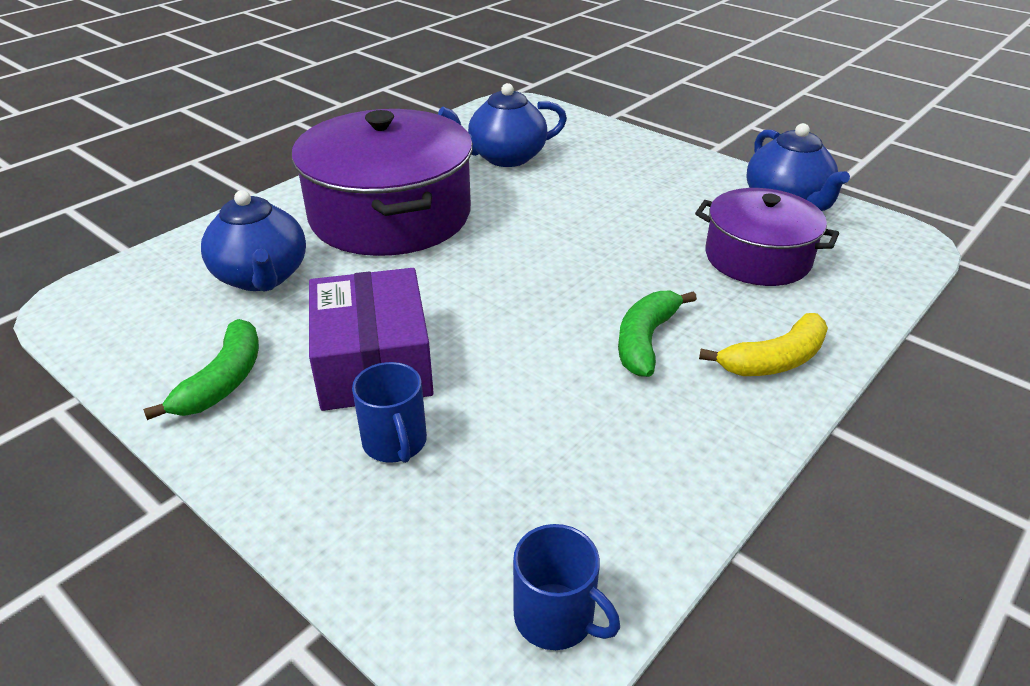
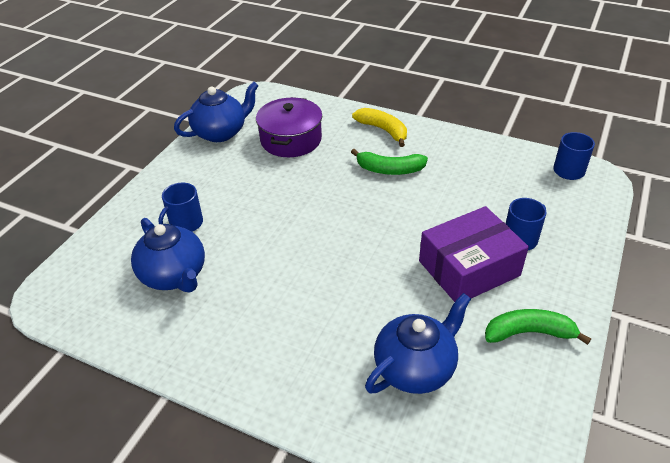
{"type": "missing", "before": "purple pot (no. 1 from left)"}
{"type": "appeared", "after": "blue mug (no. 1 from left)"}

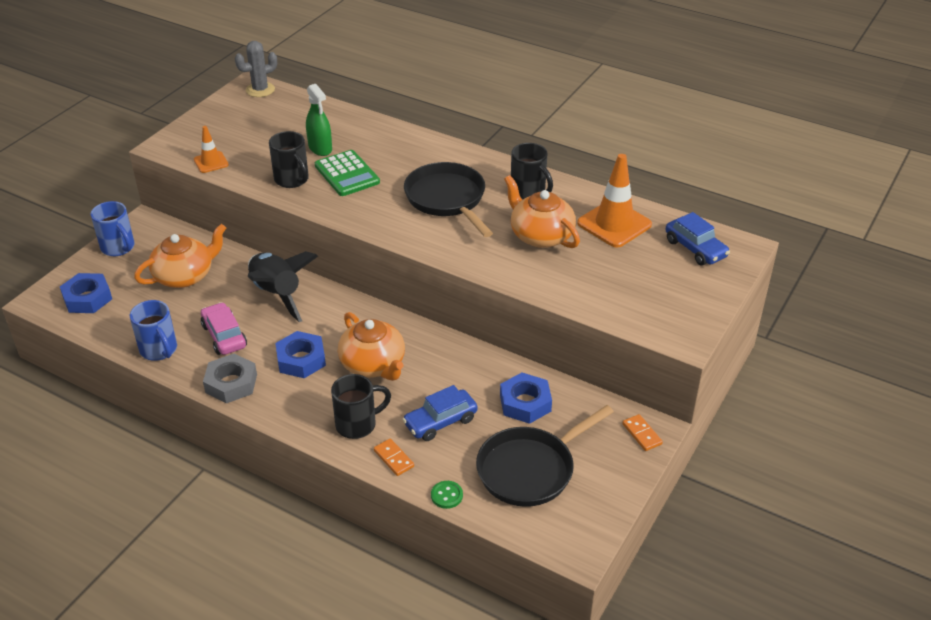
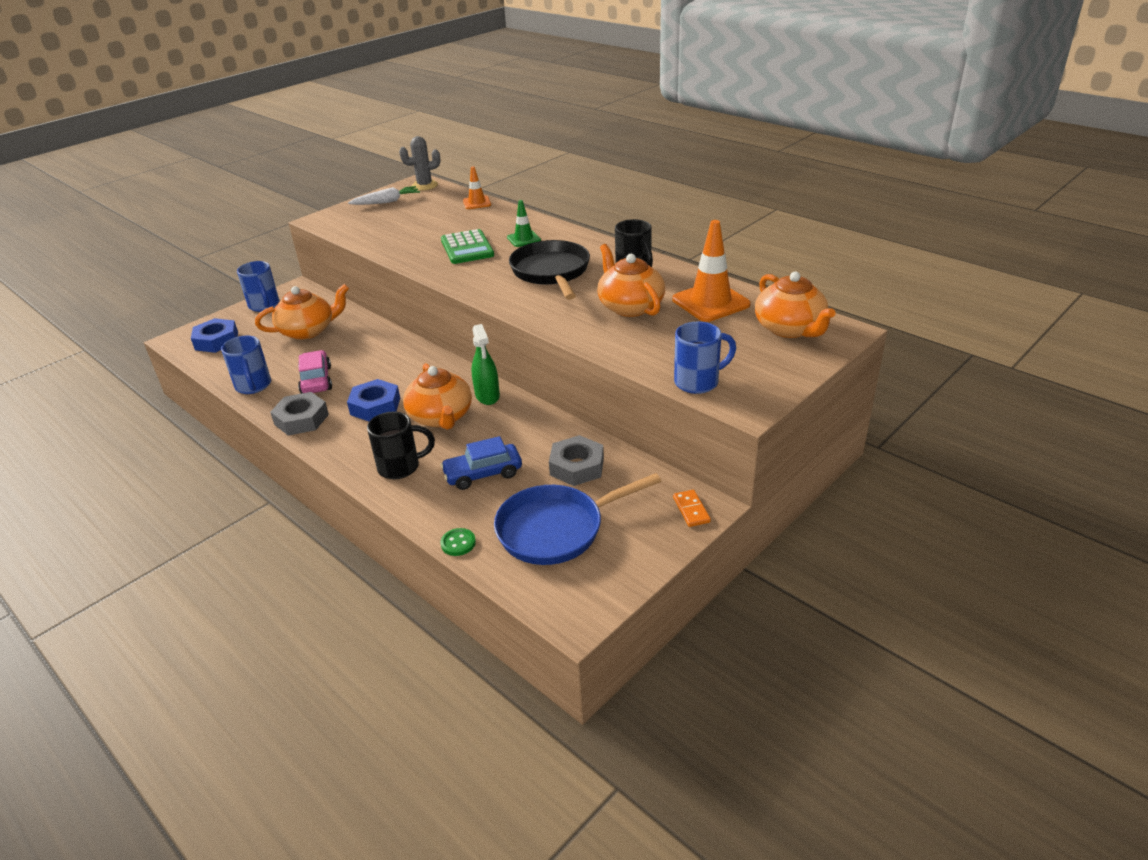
{"type": "missing", "before": "black rocket"}
{"type": "missing", "before": "black mug (no. 1 from left)"}
{"type": "missing", "before": "orange domino (no. 1 from left)"}
{"type": "appeared", "after": "white carrot"}
{"type": "appeared", "after": "green traffic cone"}
{"type": "appeared", "after": "blue mug (no. 3 from left)"}
{"type": "relocated", "before": "orange traffic cone (no. 1 from left)"}
{"type": "relocated", "before": "green spray bottle"}
{"type": "exchanged", "before": "blue car (no. 2 from left)", "after": "orange teapot (no. 4 from left)"}
{"type": "colour", "before": "black pan (no. 2 from left)", "after": "blue pan"}
{"type": "colour", "before": "blue nut (no. 3 from left)", "after": "grey nut (no. 2 from left)"}

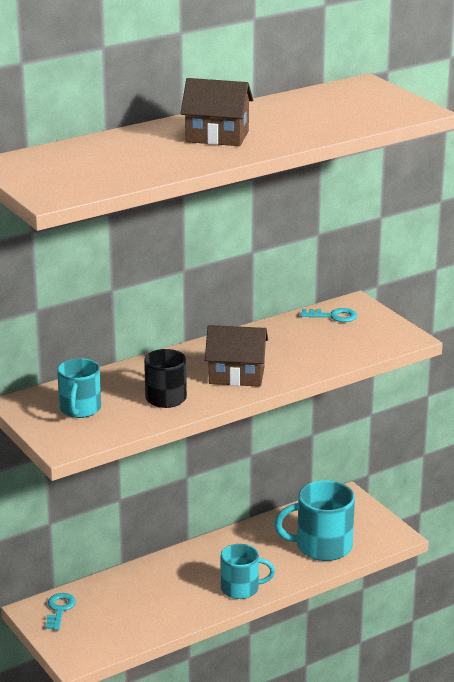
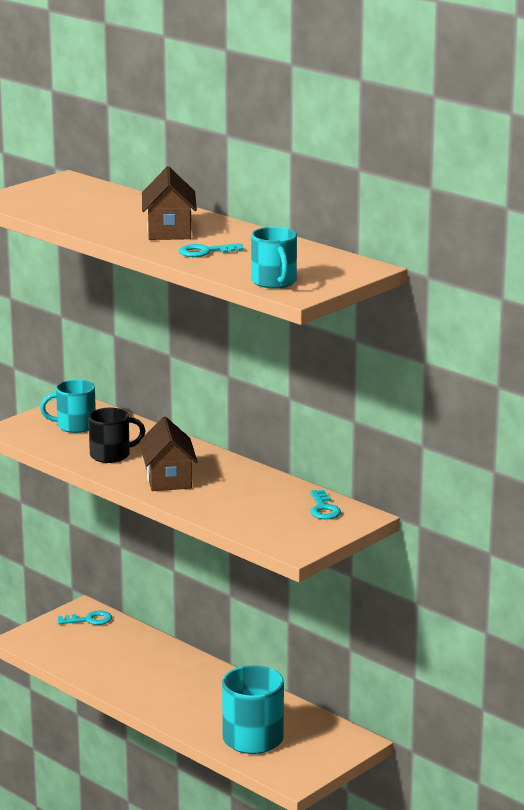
{"type": "appeared", "after": "turquoise key (no. 2 from left)"}
{"type": "relocated", "before": "turquoise mug (no. 2 from left in the first image)", "after": "turquoise mug (no. 3 from left)"}

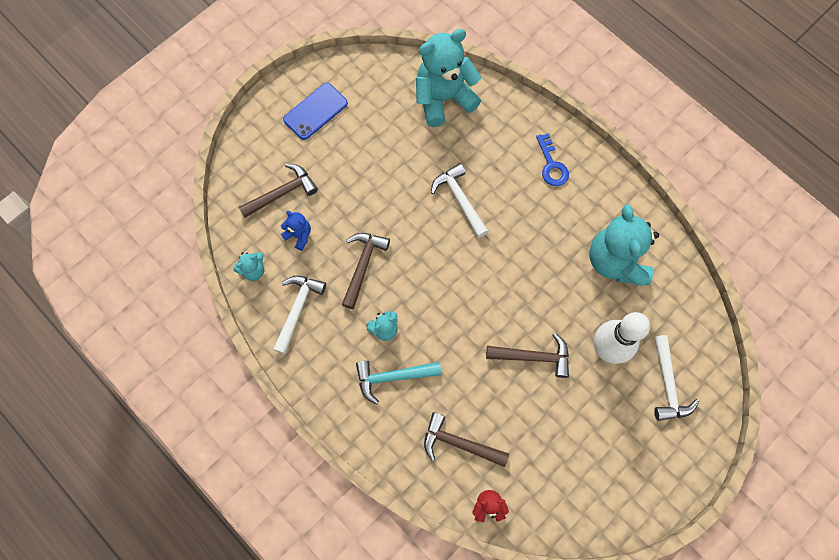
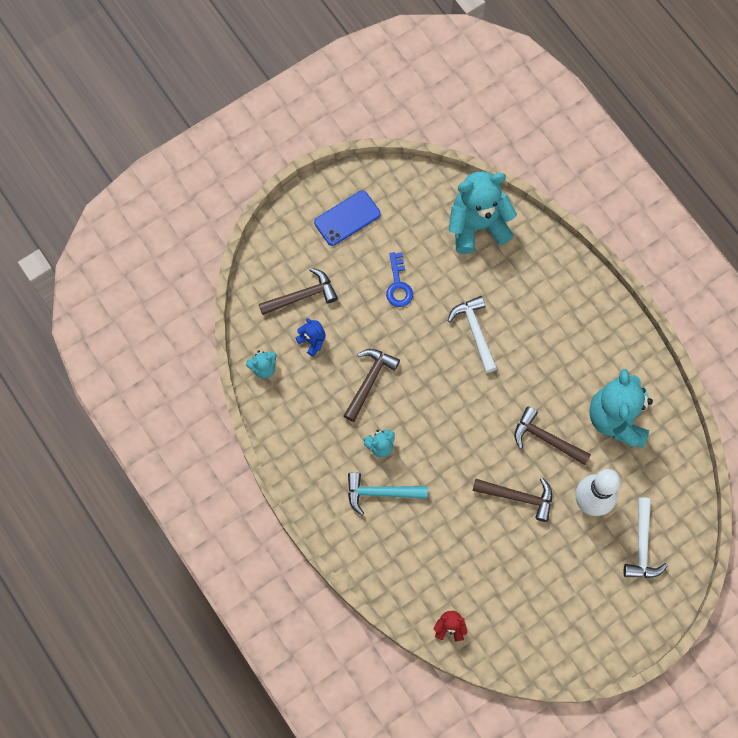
{"type": "missing", "before": "white hammer (no. 1 from left)"}
{"type": "relocated", "before": "brown hammer (no. 3 from left in the first image)", "after": "brown hammer (no. 4 from left)"}
{"type": "relocated", "before": "blue key"}

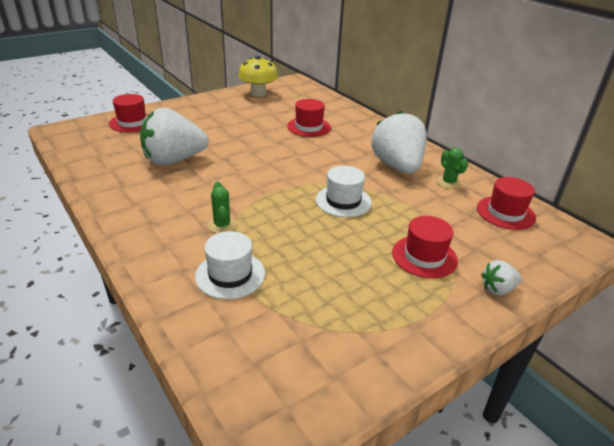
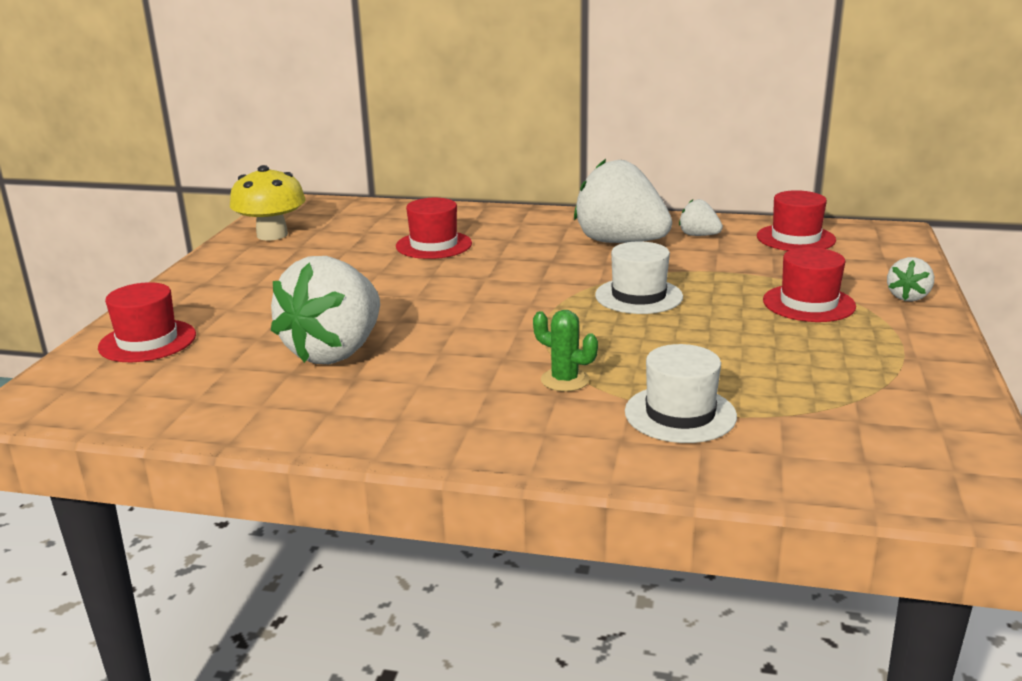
{"type": "exchanged", "before": "green cactus (no. 2 from left)", "after": "white strawberry (no. 3 from left)"}

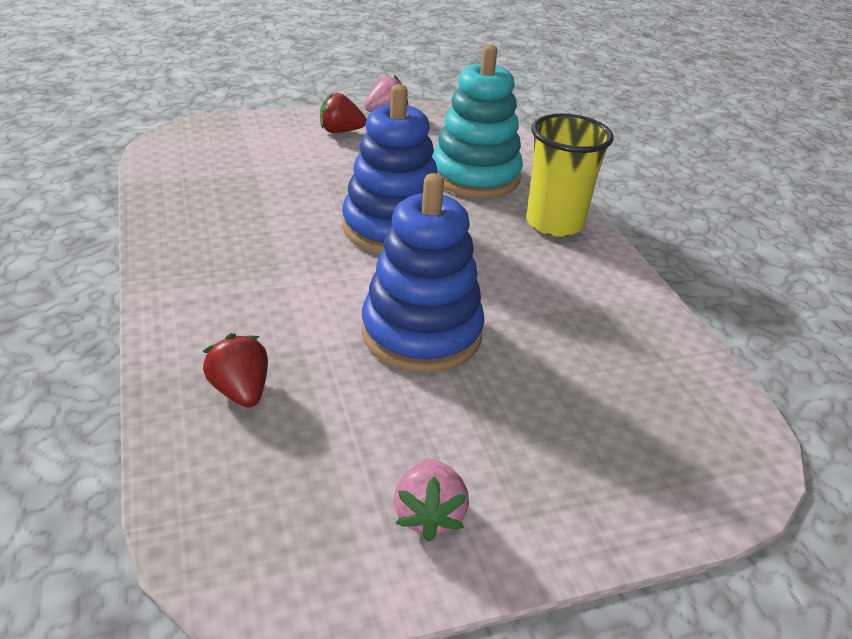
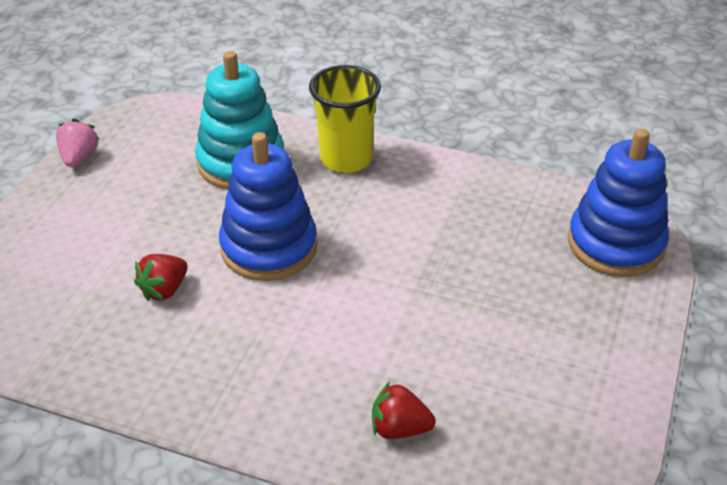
{"type": "missing", "before": "pink strawberry (no. 2 from left)"}
{"type": "relocated", "before": "red strawberry (no. 2 from left in the first image)", "after": "red strawberry (no. 1 from left)"}
{"type": "relocated", "before": "blue stacking toy (no. 2 from left)"}

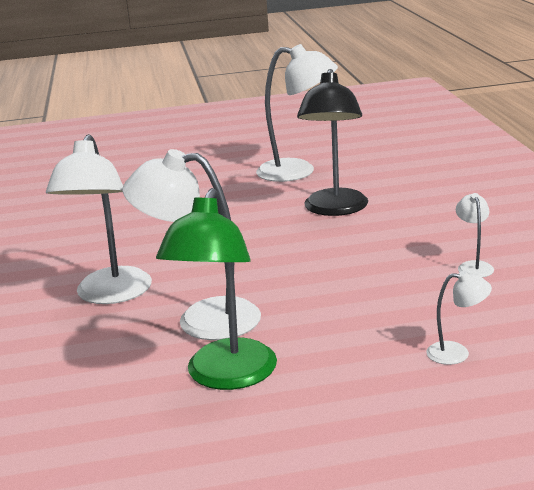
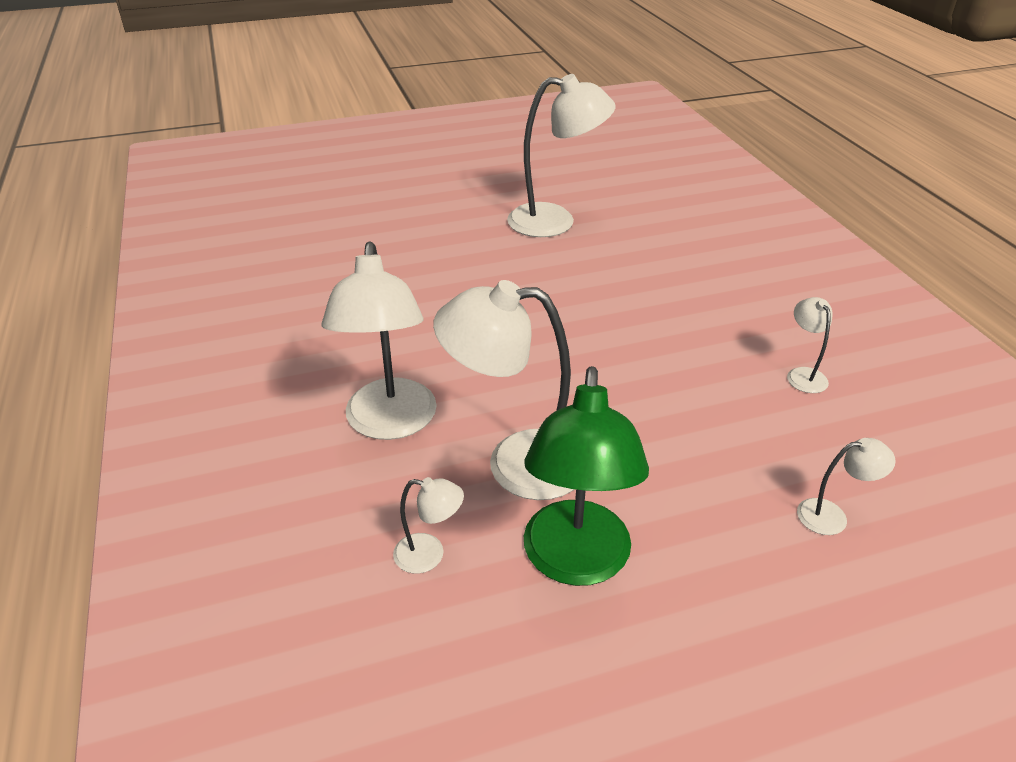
{"type": "missing", "before": "black lamp"}
{"type": "appeared", "after": "white lamp (no. 2 from left)"}

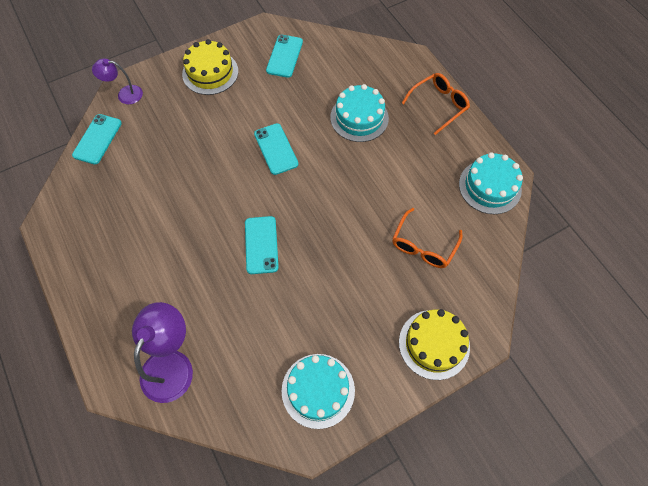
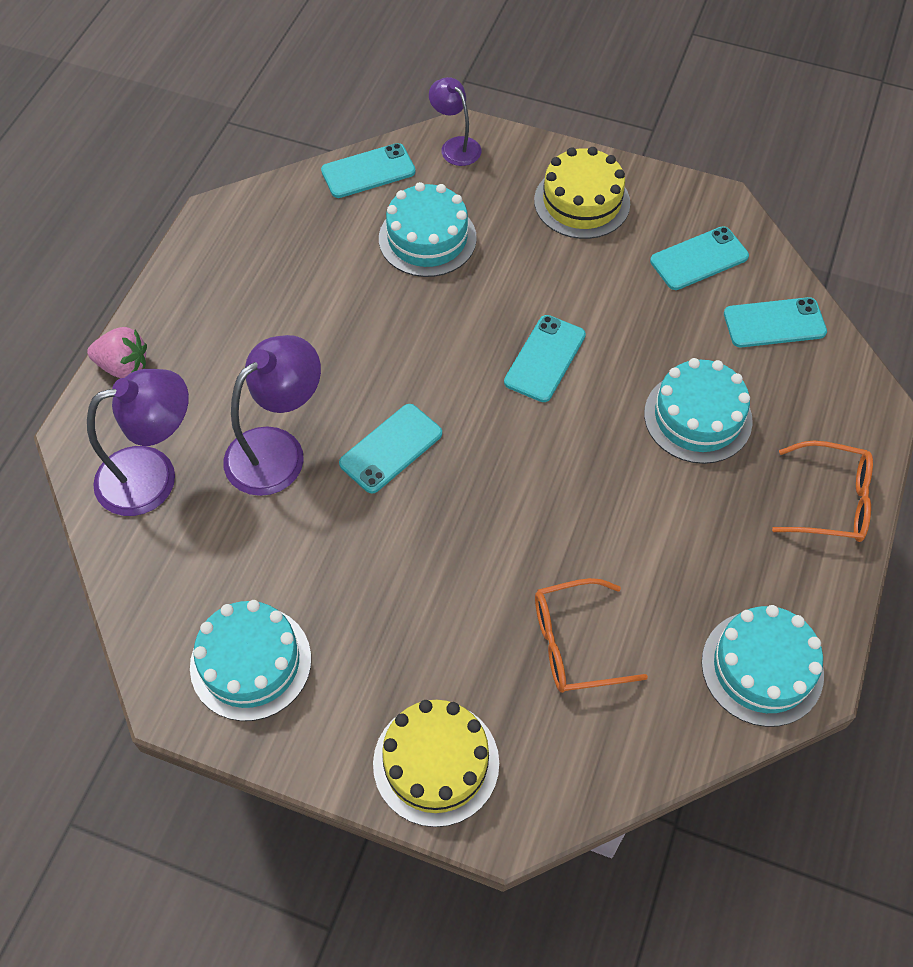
{"type": "appeared", "after": "pink strawberry"}
{"type": "appeared", "after": "purple lamp (no. 2 from left)"}
{"type": "appeared", "after": "turquoise cake (no. 2 from left)"}
{"type": "appeared", "after": "turquoise phone (no. 5 from left)"}

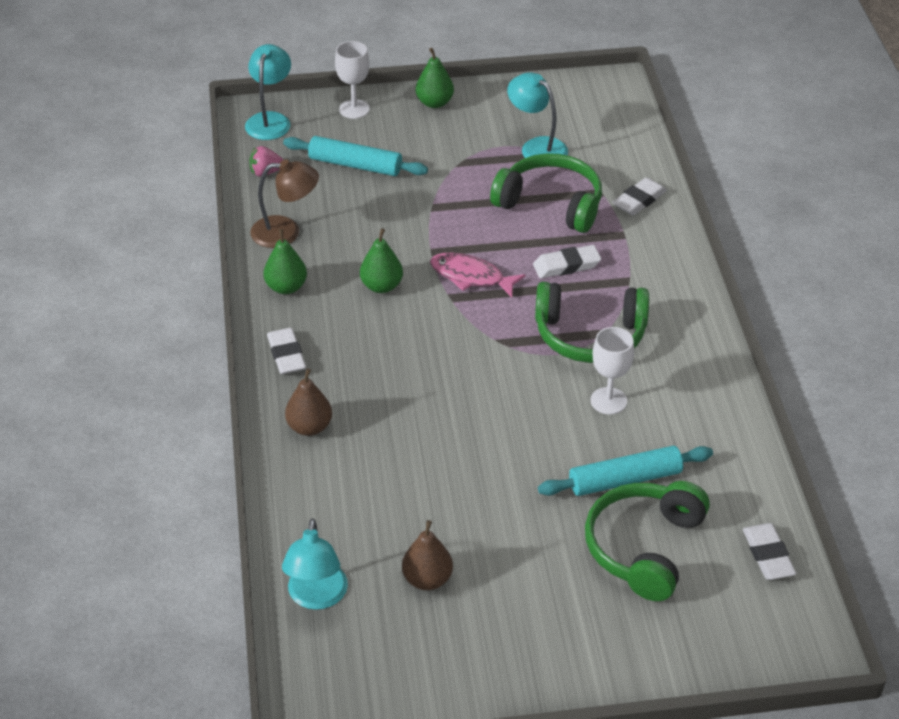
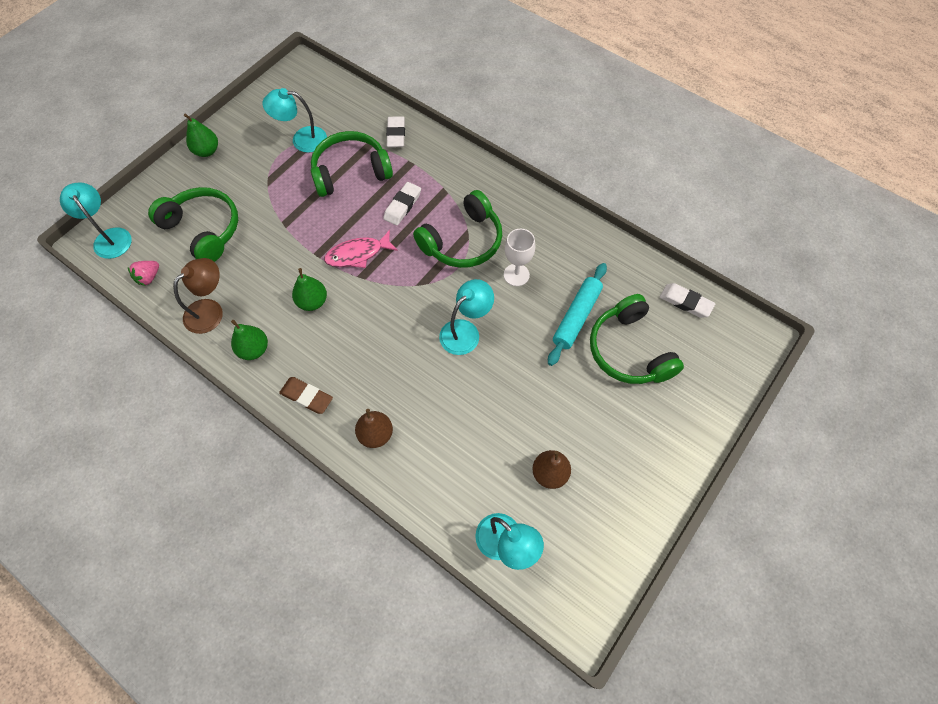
{"type": "missing", "before": "white goblet (no. 1 from left)"}
{"type": "appeared", "after": "turquoise lamp (no. 3 from left)"}
{"type": "exchanged", "before": "turquoise rolling pin (no. 1 from left)", "after": "green headphones (no. 1 from left)"}
{"type": "colour", "before": "white eraser (no. 1 from left)", "after": "brown eraser"}

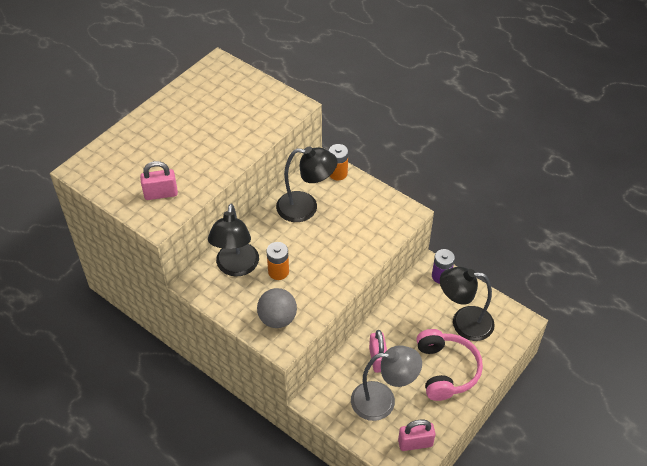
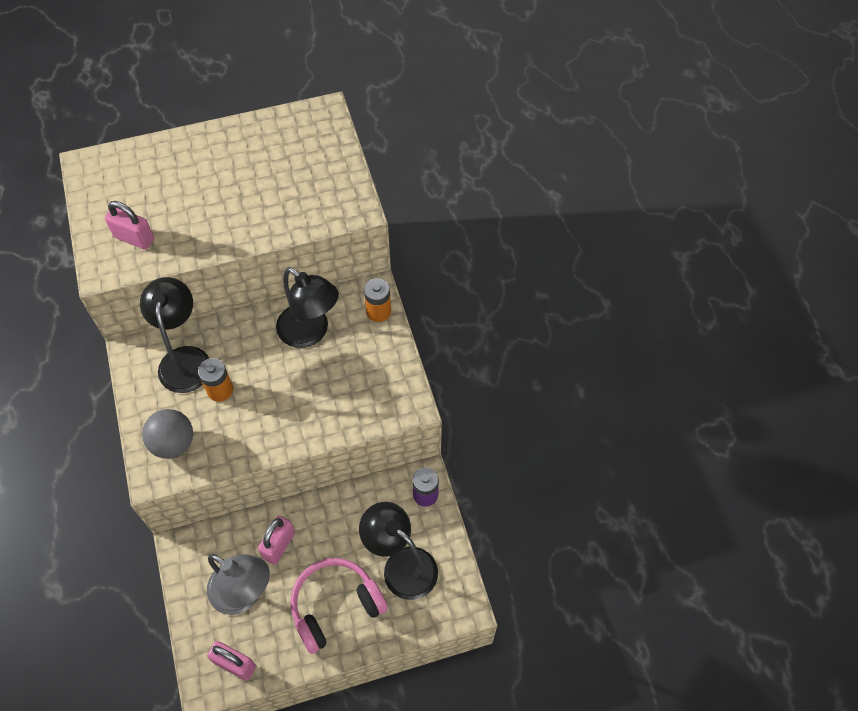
{"type": "spun", "before": "black lamp (no. 1 from left)", "turn": 135}
{"type": "spun", "before": "pink headphones", "turn": -150}

